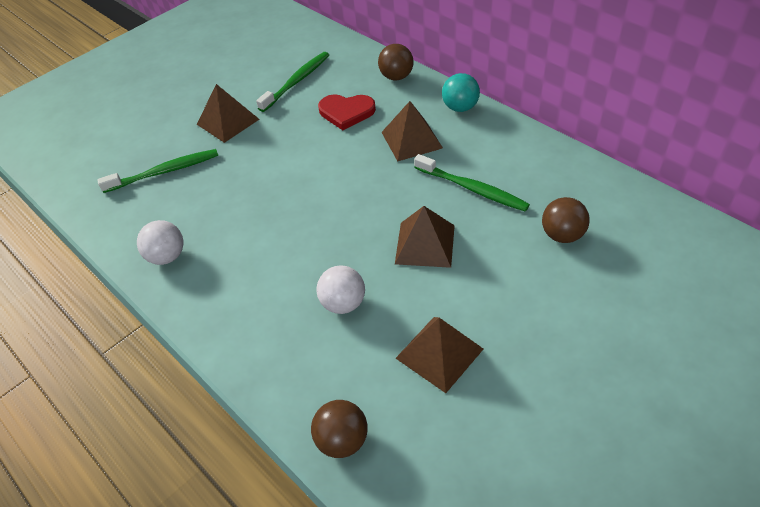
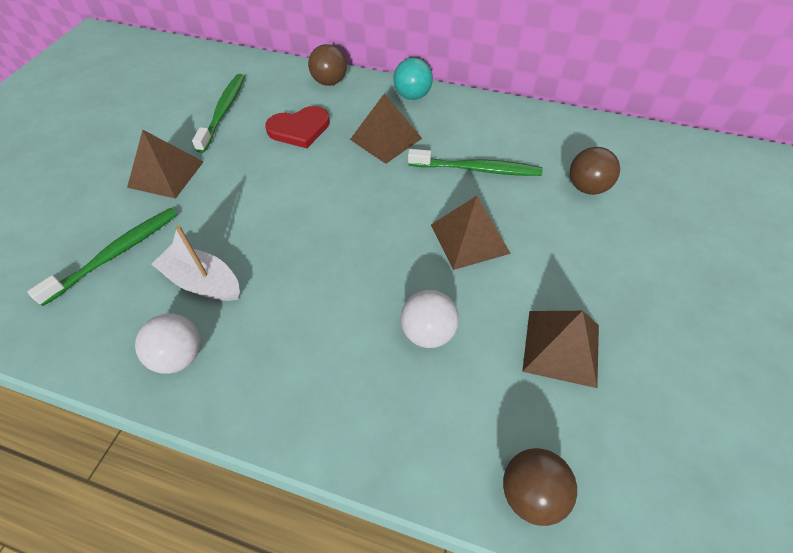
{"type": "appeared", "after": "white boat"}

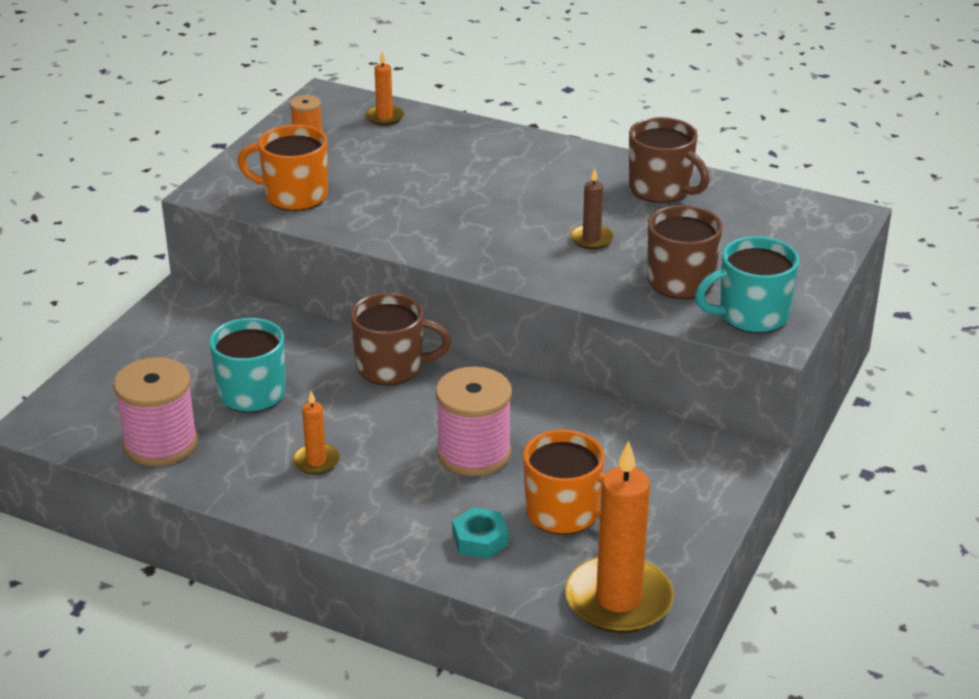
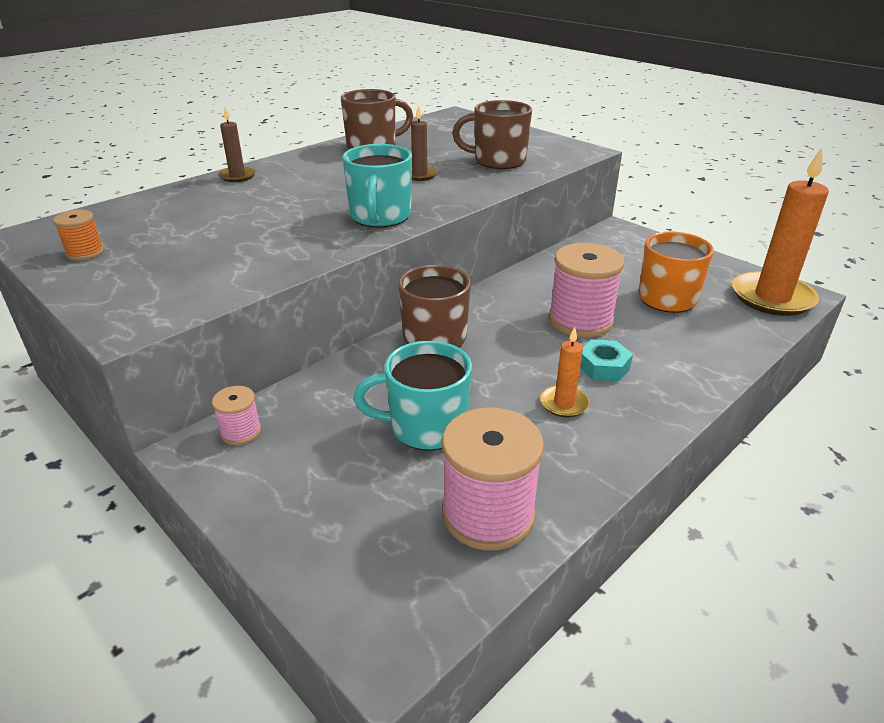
{"type": "missing", "before": "orange mug (no. 1 from left)"}
{"type": "missing", "before": "orange candle (no. 2 from left)"}
{"type": "appeared", "after": "pink spool (no. 1 from left)"}
{"type": "appeared", "after": "brown candle (no. 1 from left)"}
{"type": "relocated", "before": "turquoise nut"}
{"type": "relocated", "before": "turquoise mug (no. 2 from left in the first image)", "after": "turquoise mug (no. 1 from left)"}

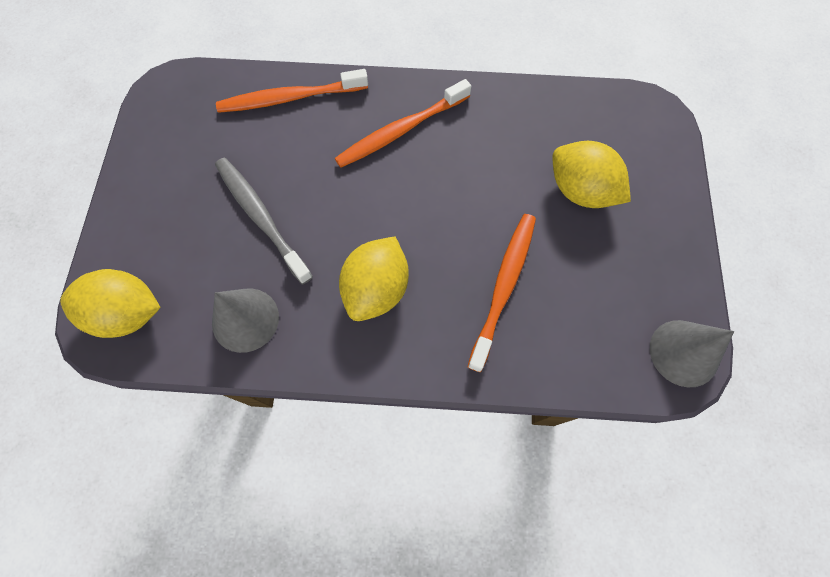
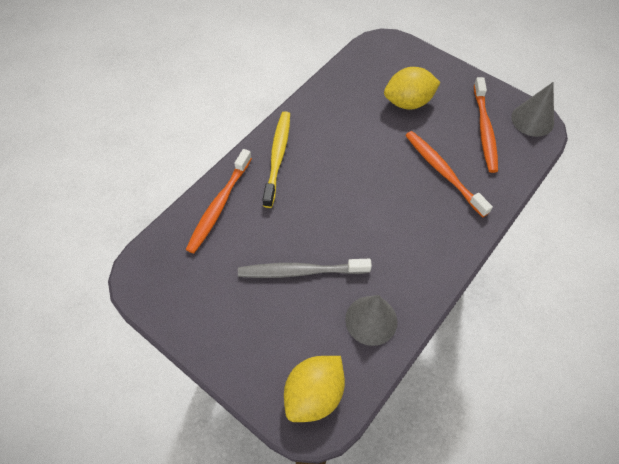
{"type": "missing", "before": "yellow lemon (no. 2 from left)"}
{"type": "appeared", "after": "yellow toothbrush"}
{"type": "relocated", "before": "orange toothbrush (no. 2 from left in the first image)", "after": "orange toothbrush (no. 3 from left)"}

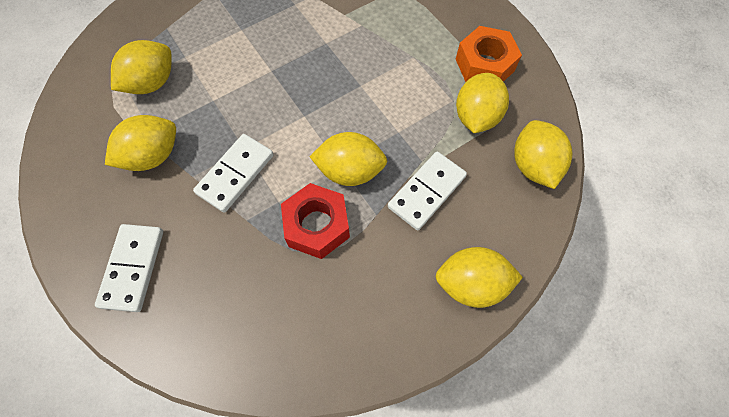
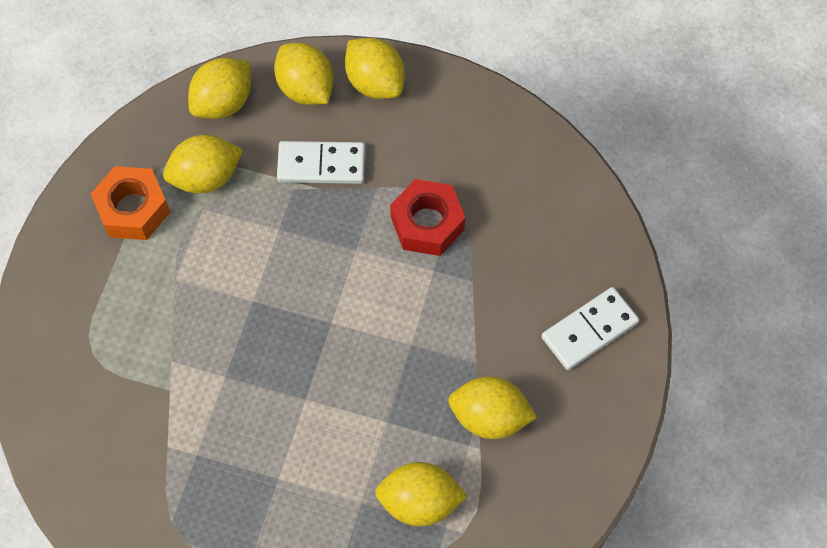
{"type": "missing", "before": "white domino (no. 2 from left)"}
{"type": "relocated", "before": "yellow lemon (no. 3 from left)"}

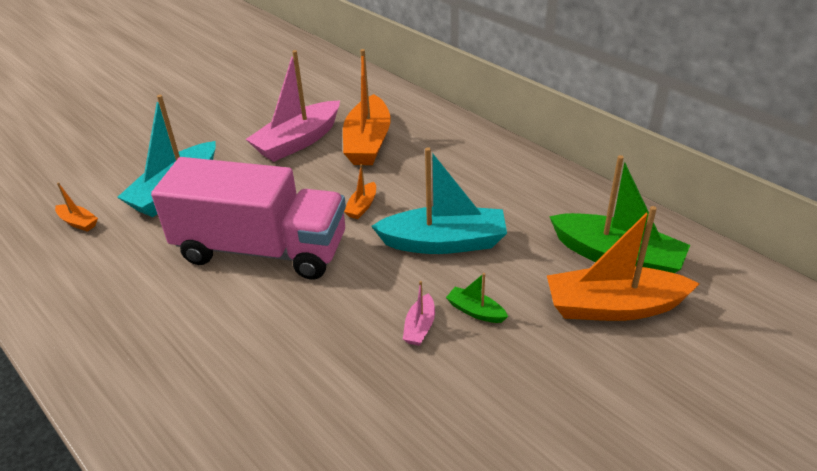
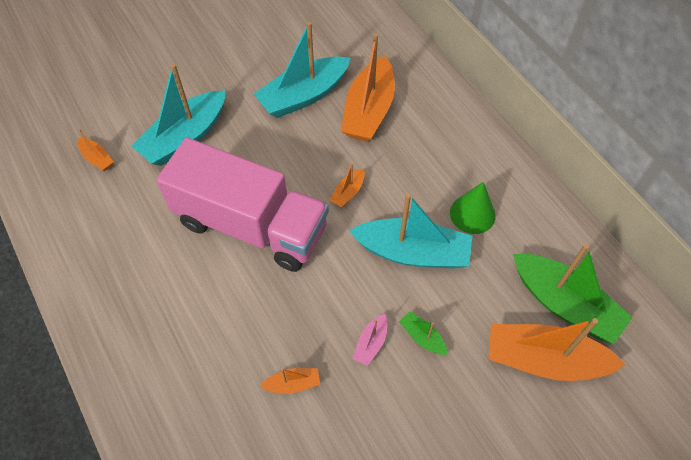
{"type": "appeared", "after": "orange boat (no. 2 from left)"}
{"type": "appeared", "after": "green cone"}
{"type": "colour", "before": "pink boat (no. 1 from left)", "after": "turquoise boat (no. 2 from left)"}

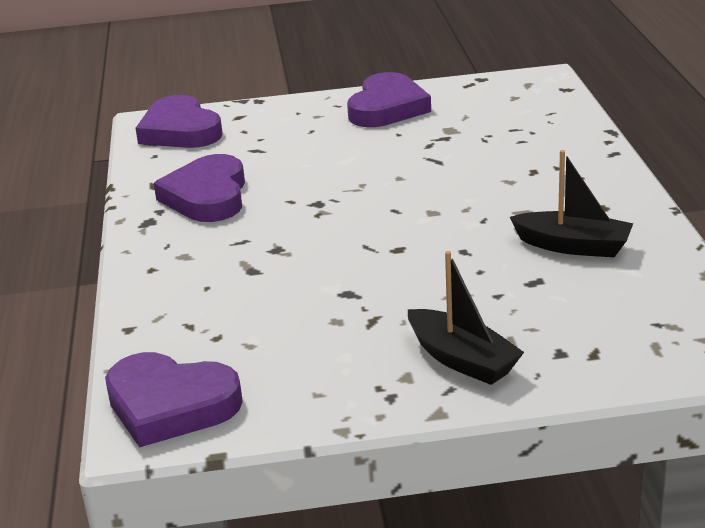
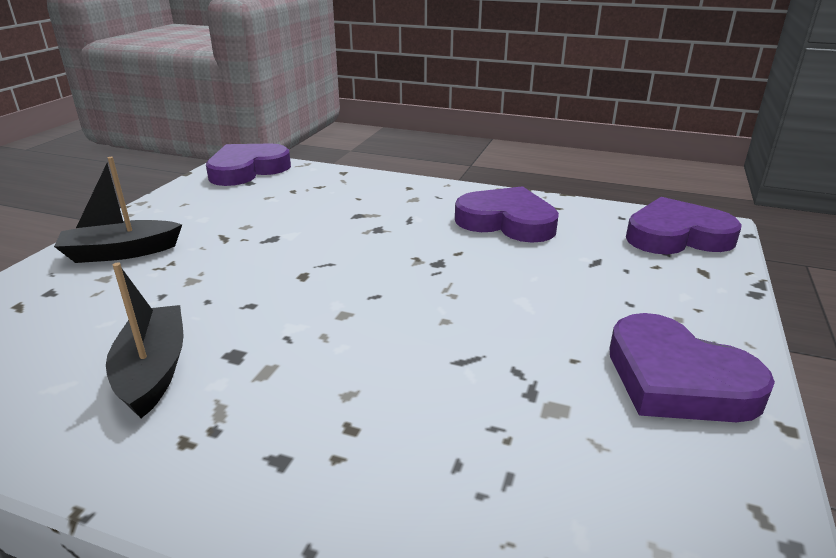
{"type": "spun", "before": "black boat (no. 2 from left)", "turn": 120}

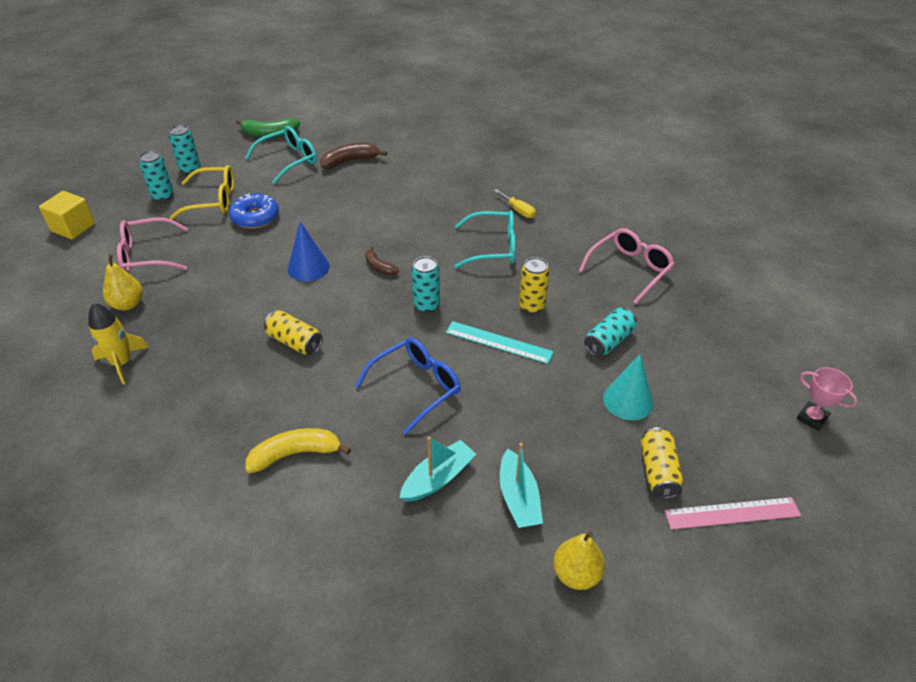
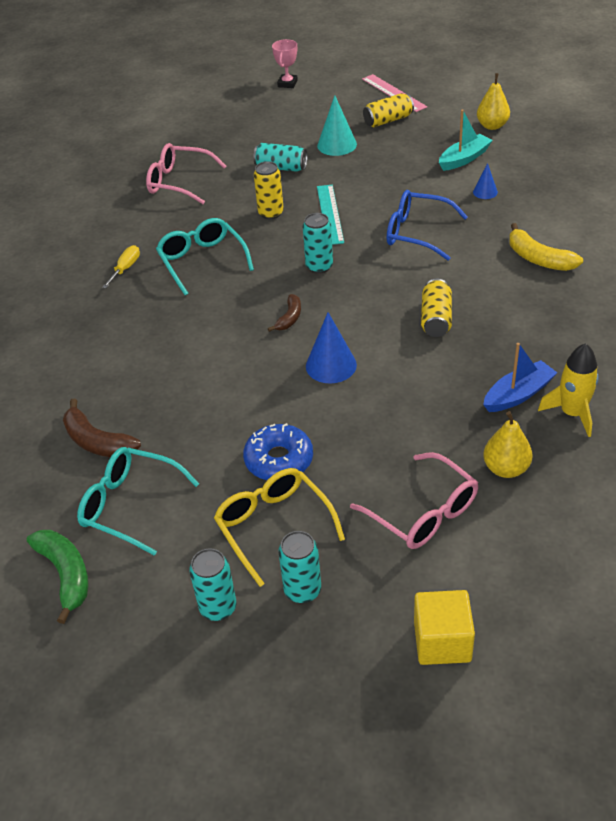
{"type": "appeared", "after": "blue boat"}
{"type": "exchanged", "before": "turquoise boat (no. 1 from left)", "after": "blue cone (no. 2 from left)"}

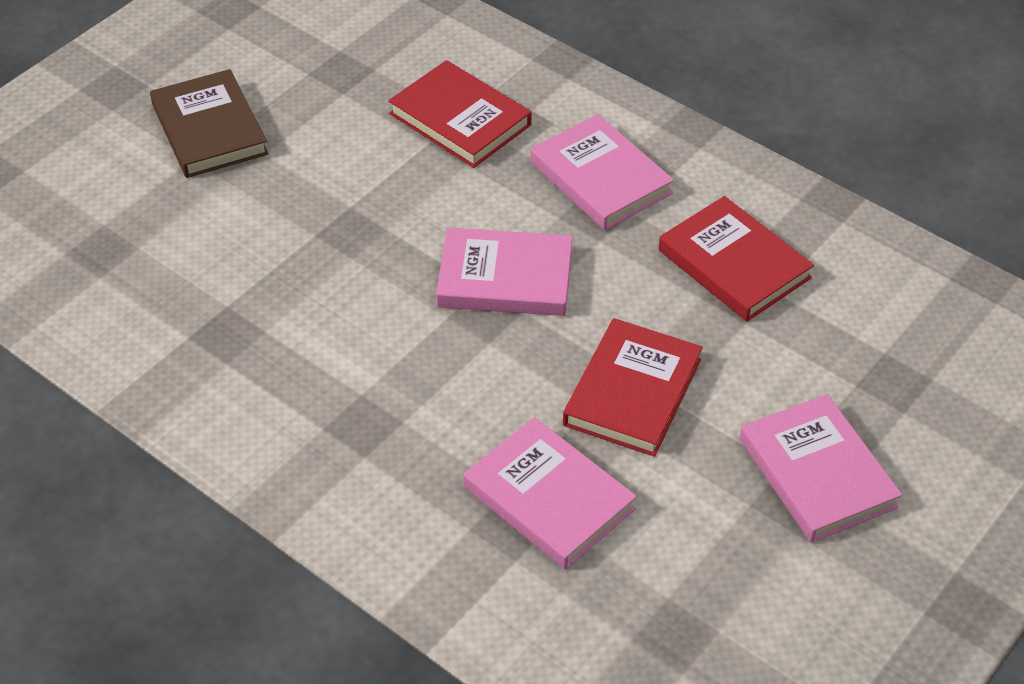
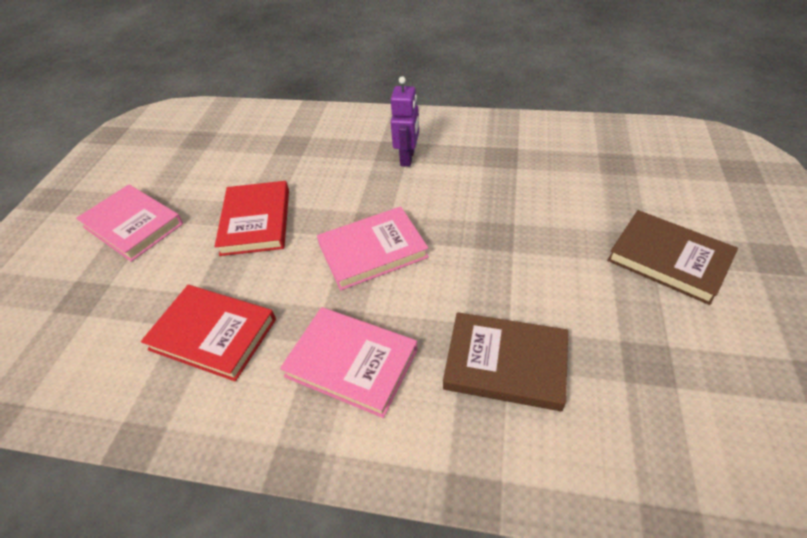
{"type": "missing", "before": "pink book (no. 2 from left)"}
{"type": "appeared", "after": "purple robot"}
{"type": "colour", "before": "red book (no. 1 from left)", "after": "brown book (no. 1 from left)"}

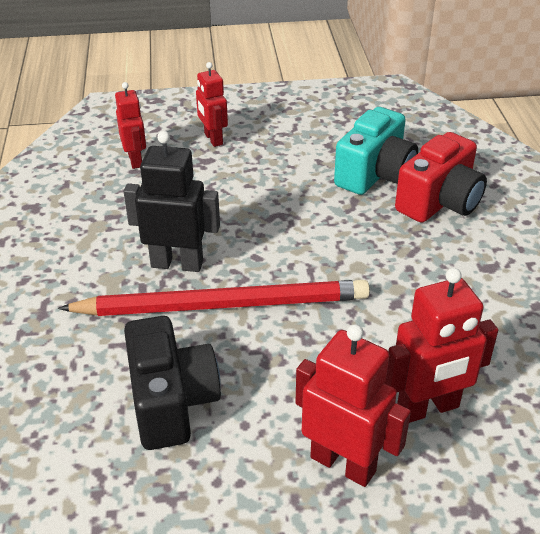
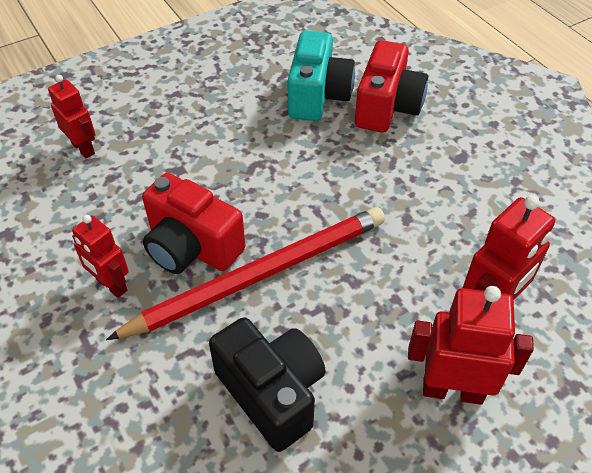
{"type": "relocated", "before": "red robot (no. 2 from left)"}
{"type": "exchanged", "before": "black robot", "after": "red camera (no. 1 from left)"}

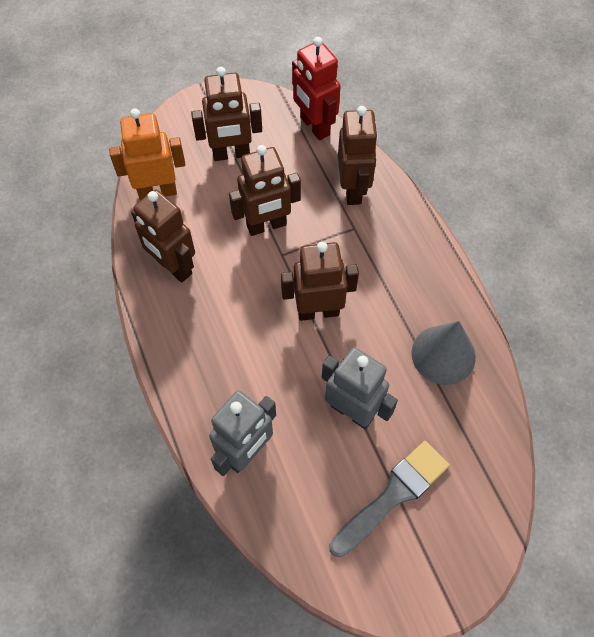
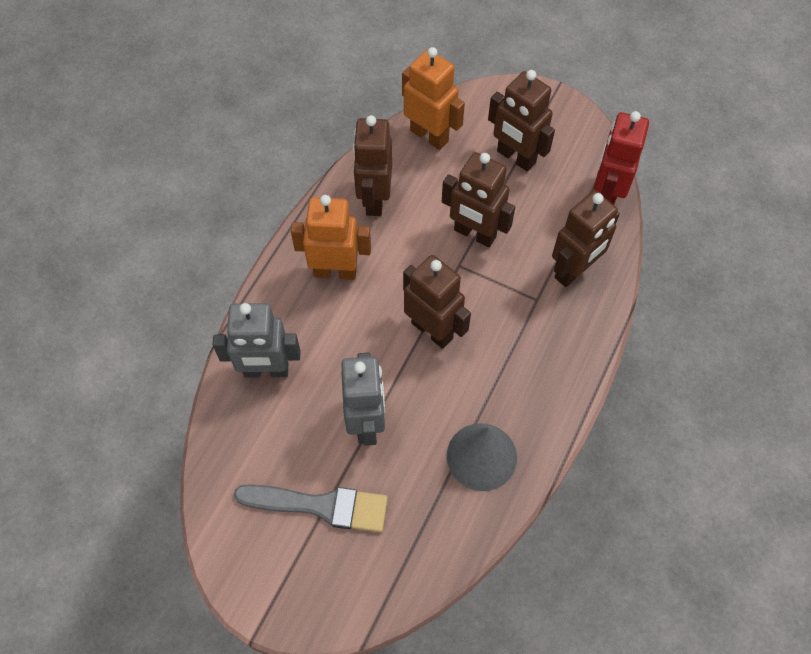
{"type": "appeared", "after": "orange robot (no. 1 from left)"}

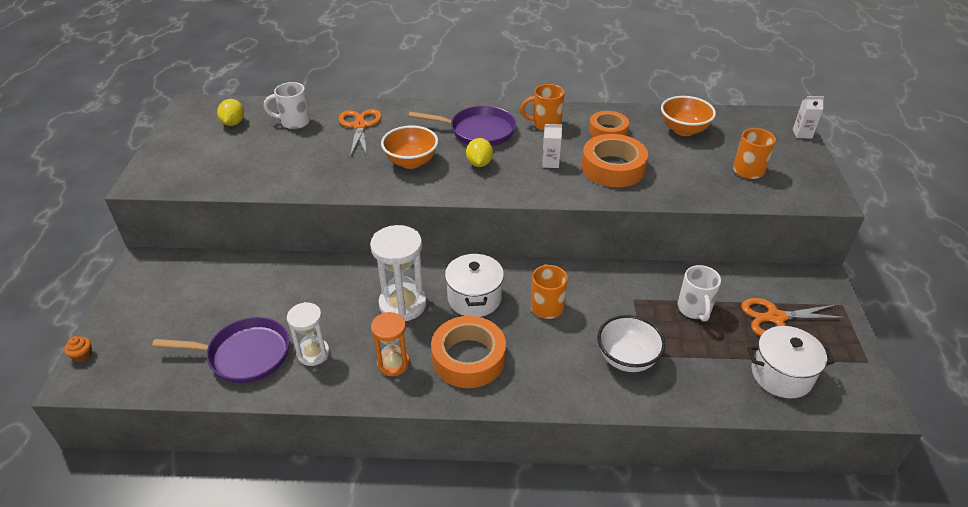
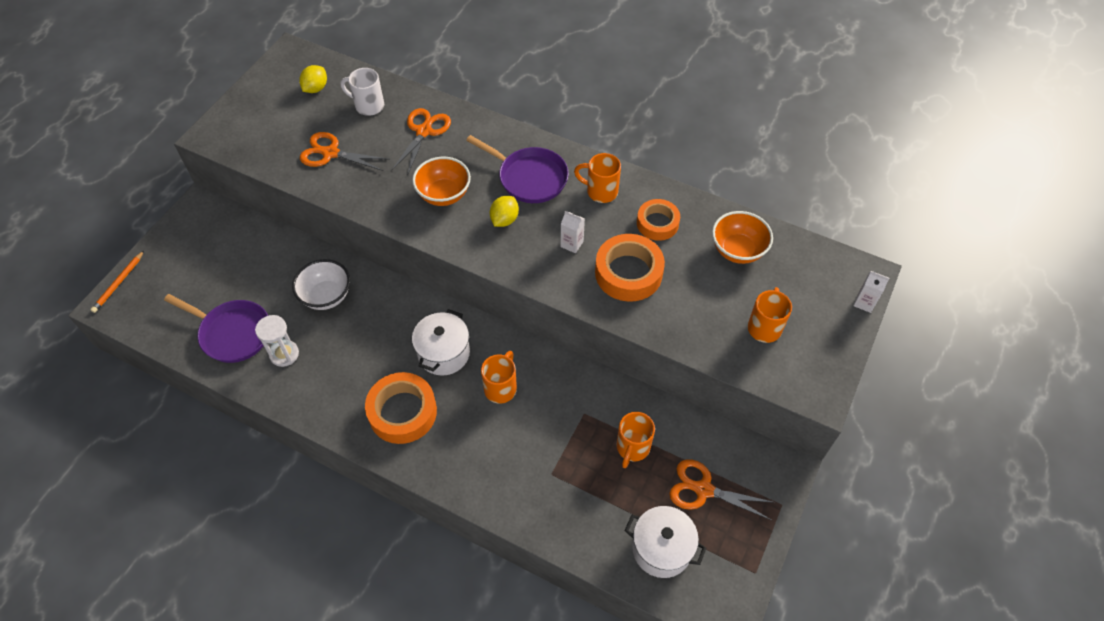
{"type": "missing", "before": "white hourglass (no. 2 from left)"}
{"type": "missing", "before": "orange hourglass"}
{"type": "appeared", "after": "orange scissors (no. 1 from left)"}
{"type": "relocated", "before": "white bowl"}
{"type": "exchanged", "before": "orange cupcake", "after": "orange pencil"}
{"type": "colour", "before": "white mug (no. 2 from left)", "after": "orange mug (no. 3 from left)"}

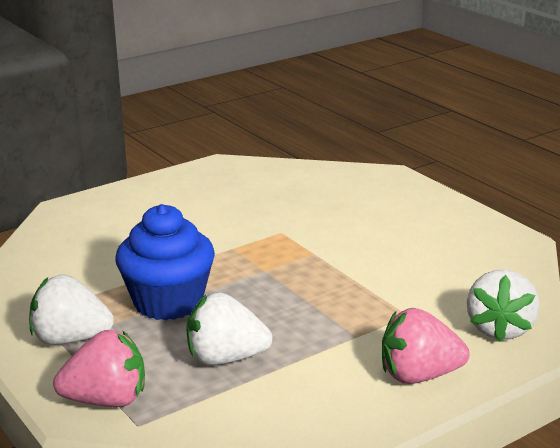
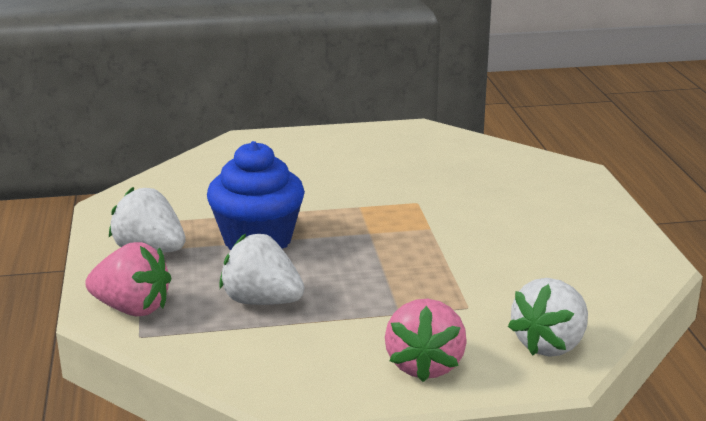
{"type": "spun", "before": "pink strawberry (no. 2 from left)", "turn": -105}

